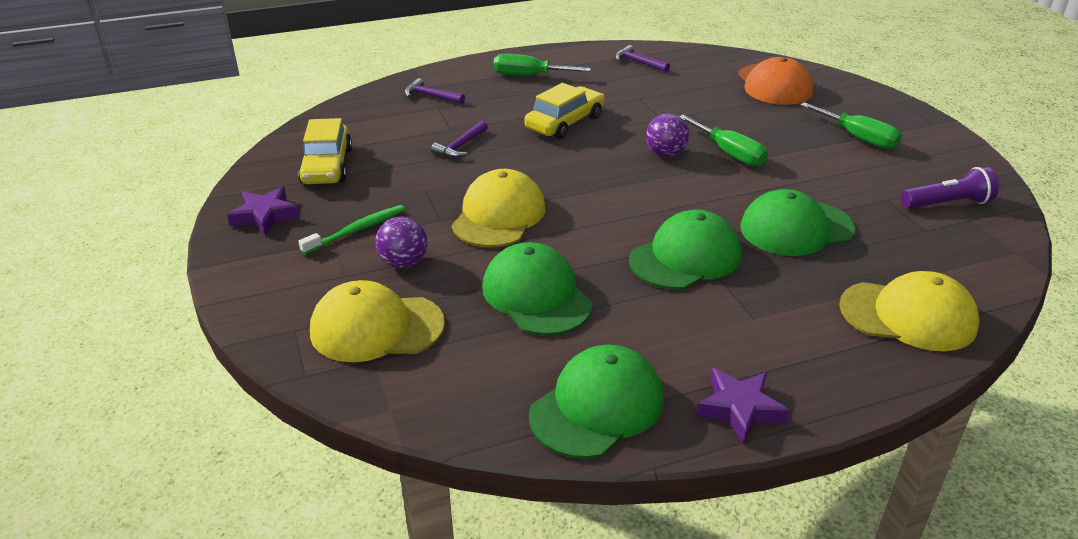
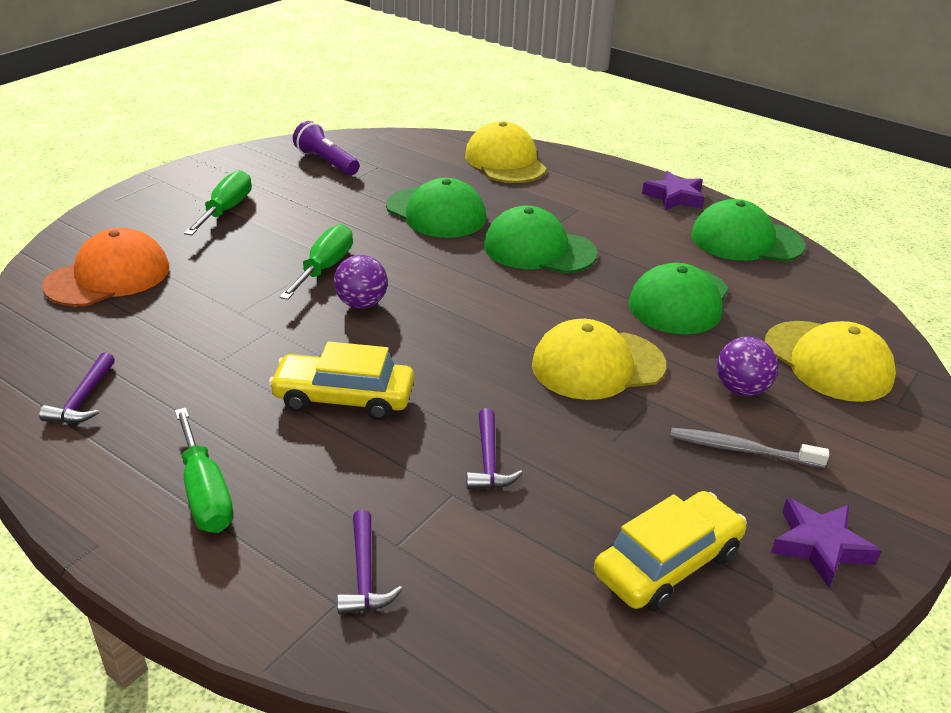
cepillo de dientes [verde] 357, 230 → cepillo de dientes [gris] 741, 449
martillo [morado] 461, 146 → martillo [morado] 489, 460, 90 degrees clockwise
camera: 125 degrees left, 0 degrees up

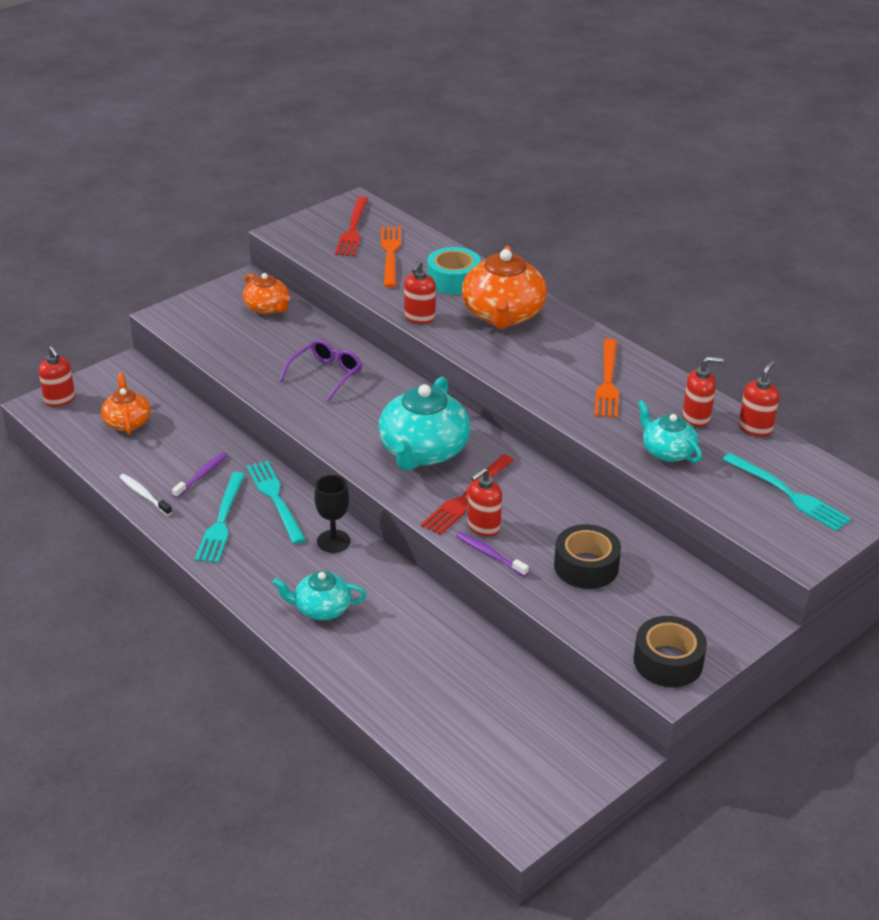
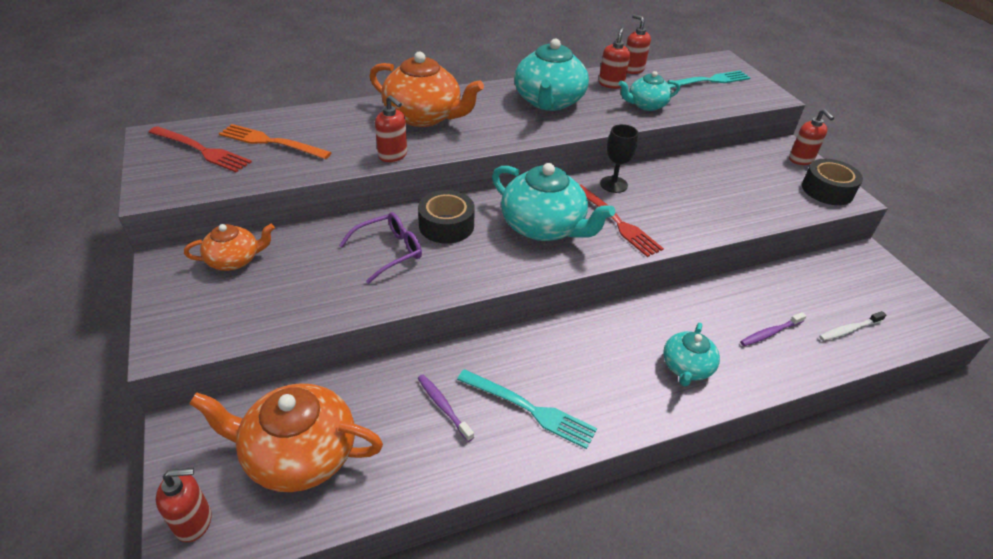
tenedor [turquesa] 275, 499 → -
cinta adhesiva [turquesa] 453, 280 → -
cepillo de dientes [blanco] 144, 495 → cepillo de dientes [blanco] 849, 330, moved
copa [negro] 333, 541 → copa [negro] 613, 184, moved
cepillo de dientes [morado] 489, 554 → cepillo de dientes [morado] 770, 333, moved
dispensador de jabón [rojo] 483, 527 → dispensador de jabón [rojo] 801, 160, moved
cinta adhesiva [negro] 586, 566 → cinta adhesiva [negro] 446, 225, moved
tenedor [naranja] 607, 382 → tetera [turquesa] 548, 101
gafas [morado] 326, 375 → gafas [morado] 389, 251, 90 degrees clockwise
tetera [naranja] 127, 422 → tetera [naranja] 299, 454, x1.76
camera: 70 degrees left, 5 degrees up

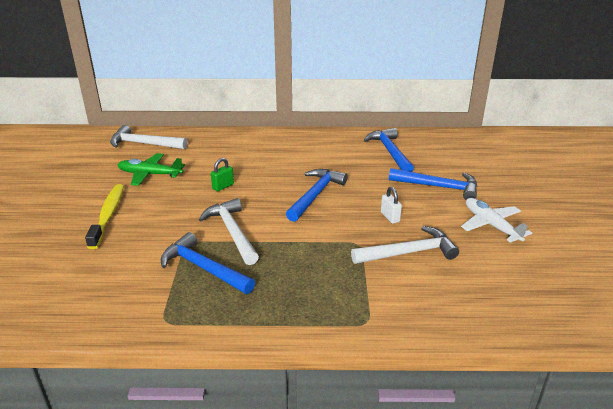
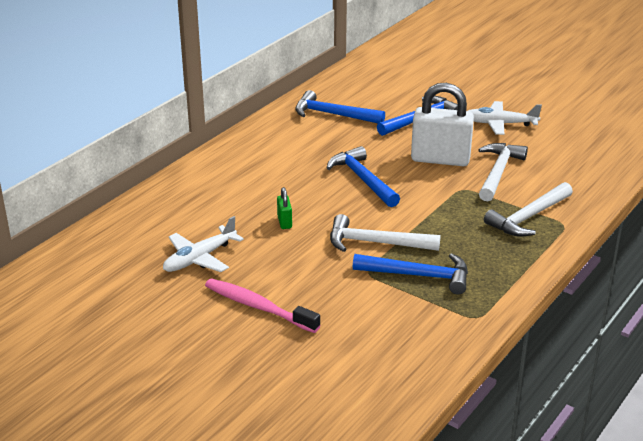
martillo [blanco] 144, 144 → martillo [blanco] 528, 217, moved
cepillo de dientes [amarillo] 108, 215 → cepillo de dientes [rosa] 258, 307
avión [verde] 150, 174 → avión [blanco] 200, 258
martillo [azul] 203, 268 → martillo [azul] 418, 275, 150 degrees counterclockwise
candado [blanco] 390, 217 → candado [blanco] 440, 159, x2.34
camera: 55 degrees left, 0 degrees up

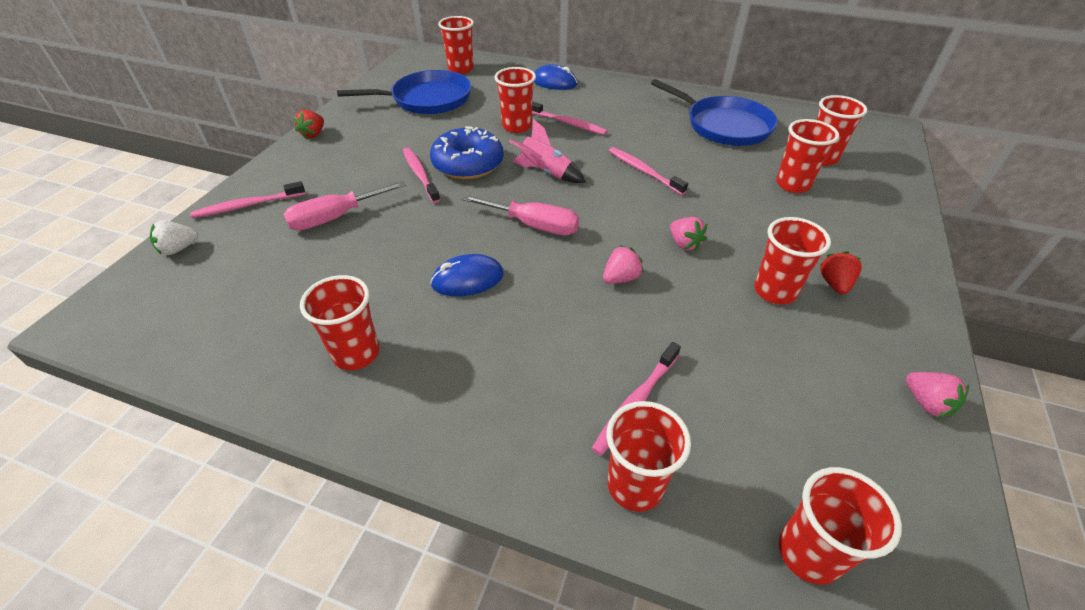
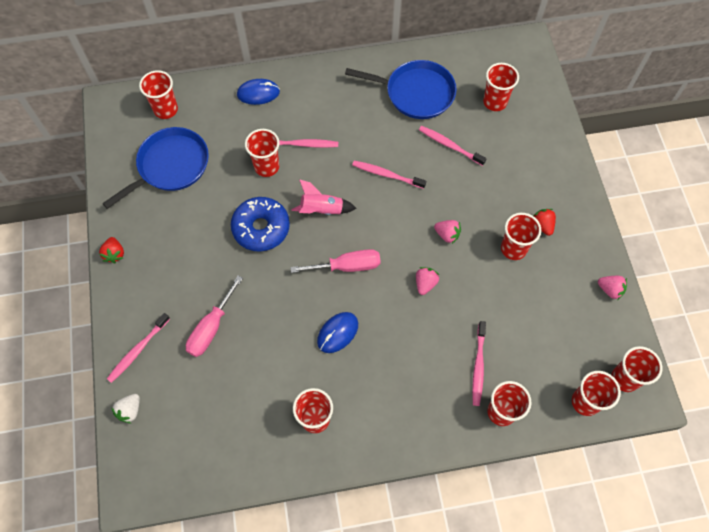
cepillo de dientes [rosa] 420, 175 → cepillo de dientes [rosa] 449, 145, moved
vaso [rojo] 792, 184 → vaso [rojo] 625, 378, moved
camera: 30 degrees left, 20 degrees up

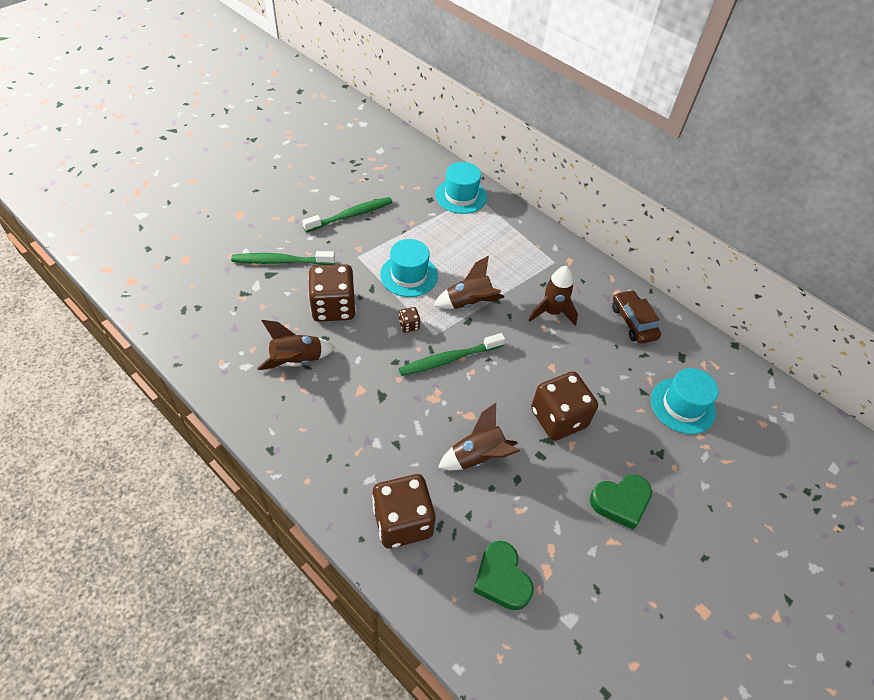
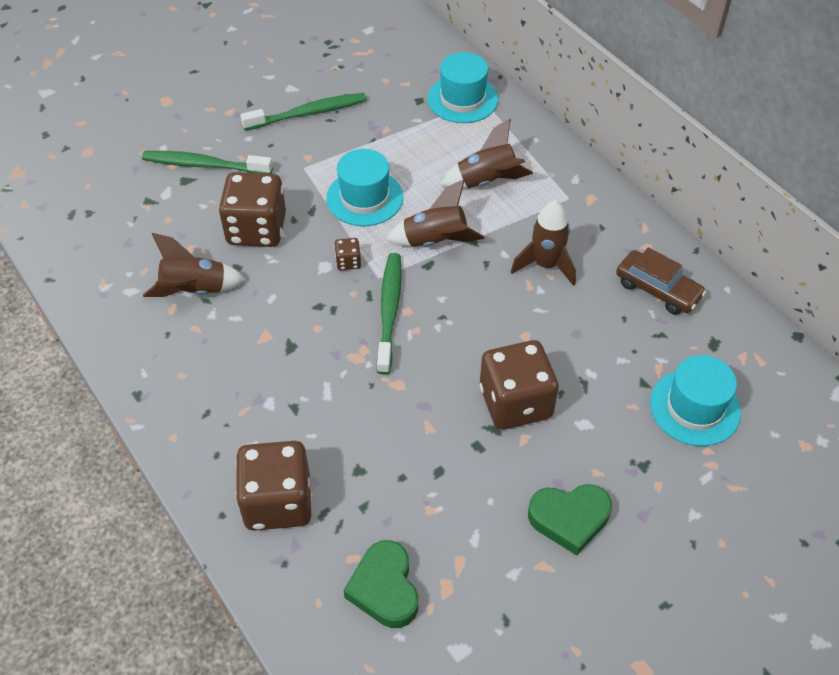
cohete [marrón] 478, 456 → cohete [marrón] 487, 181, moved
cepillo de dientes [verde] 449, 359 → cepillo de dientes [verde] 389, 311, 105 degrees clockwise
coche [marrón] 633, 322 → coche [marrón] 657, 289, 135 degrees clockwise
camera: 15 degrees right, 0 degrees up

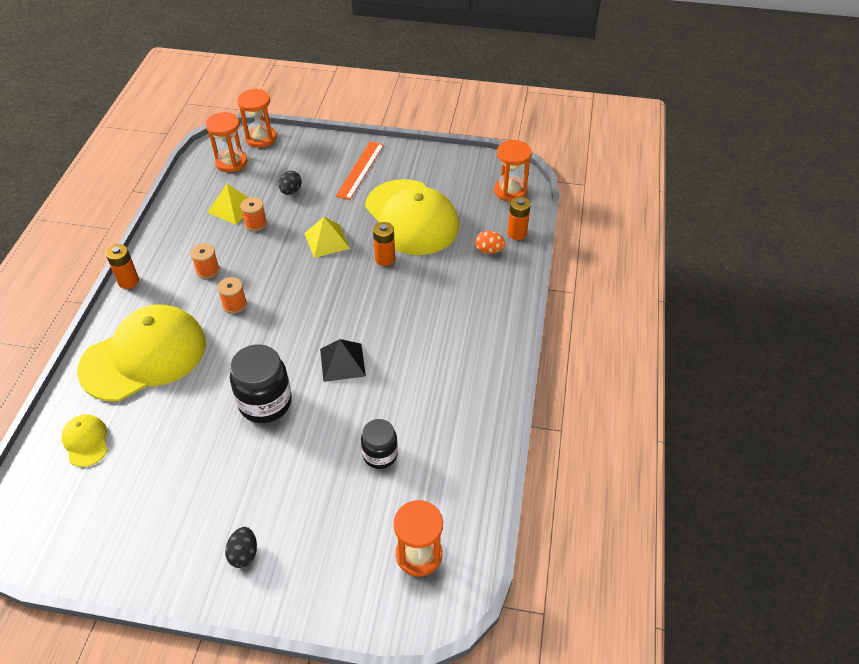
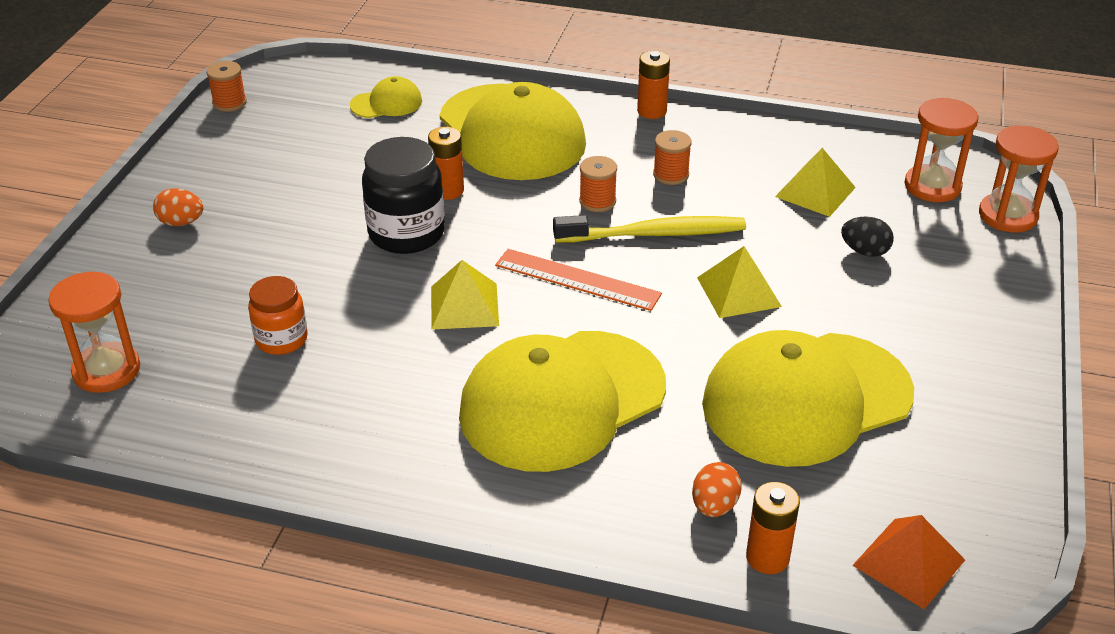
- → gorra [amarillo] 562, 401
- → cepillo de dientes [amarillo] 654, 234
carrete [naranja] 255, 224 → carrete [naranja] 229, 103, moved
regla [naranja] 360, 170 → regla [naranja] 577, 279, moved
pila [naranja] 385, 259 → pila [naranja] 448, 190, moved
reloj de arena [naranja] 510, 191 → pirámide [naranja] 909, 562
huevo [negro] 244, 554 → huevo [naranja] 181, 222
pirámide [negro] 342, 362 → pirámide [amarillo] 464, 306
tarro [negro] 380, 455 → tarro [naranja] 281, 339
camera: 95 degrees right, 10 degrees down

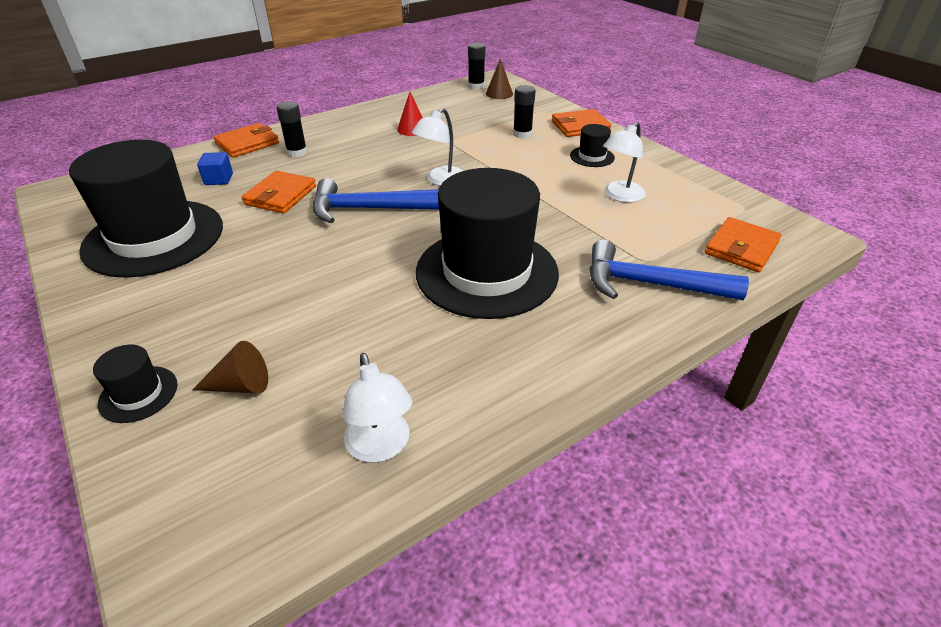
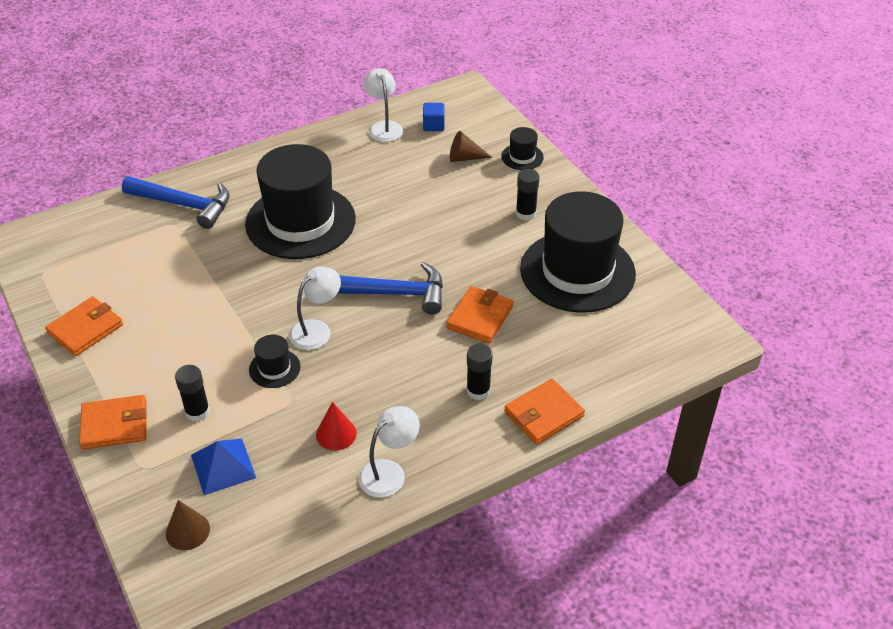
- → pirámide [azul] 223, 466
cubo [azul] 219, 179 → cubo [azul] 433, 125, moved
barra de pegamento [negro] 476, 86 → barra de pegamento [negro] 526, 213, moved
sombrero [negro] 592, 157 → sombrero [negro] 274, 368, moved
lámpara [blanco] 620, 196 → lámpara [blanco] 389, 472, moved
cartera [naranja] 741, 248 → cartera [naranja] 85, 329, moved
camera: 175 degrees left, 5 degrees up

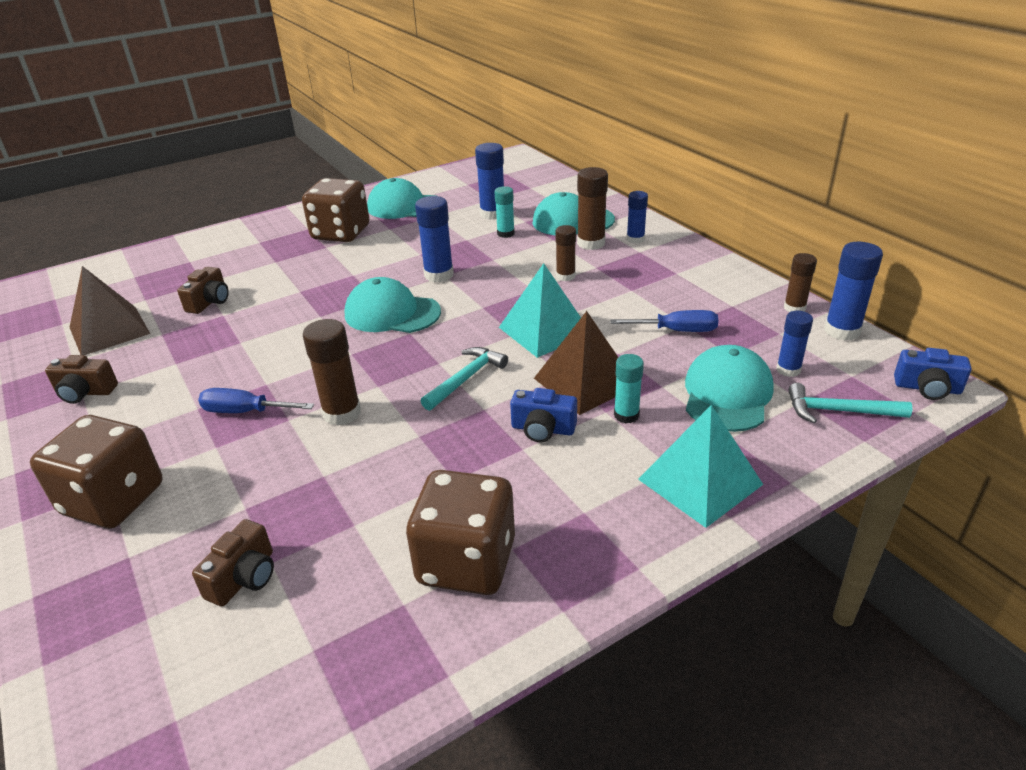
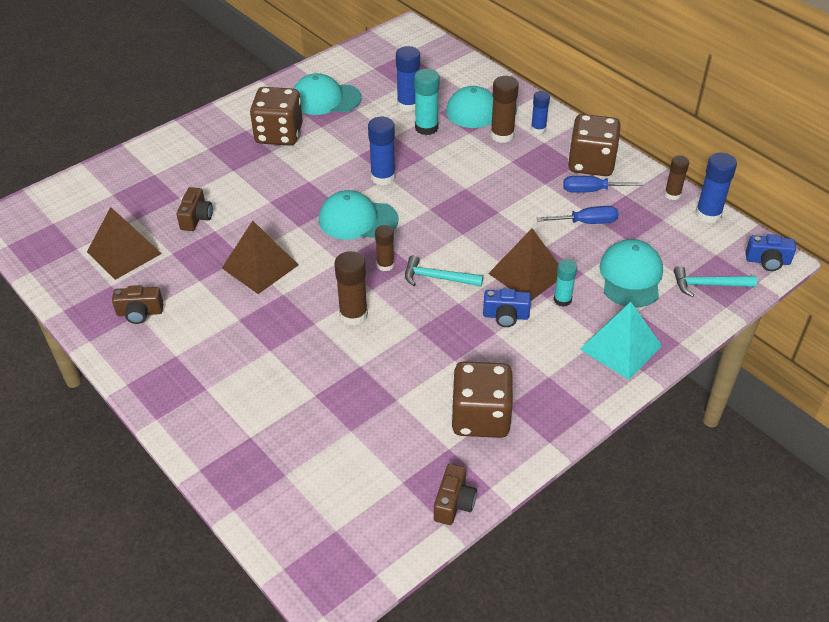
pirámide [turquesa] 544, 330 → -
barra de pegamento [azul] 788, 370 → -
- → pirámide [marrón] 260, 266
dado [marrón] 113, 500 → dado [marrón] 591, 163, moved
cámara [marrón] 244, 577 → cámara [marrón] 454, 503, moved
destornillador [azul] 245, 412 → destornillador [azul] 591, 190, moved
barra de pegamento [marrón] 565, 276 → barra de pegamento [marrón] 385, 265, moved
martillo [turquesa] 466, 379 → martillo [turquesa] 437, 278, 105 degrees counterclockwise
barra de pegamento [turquesa] 505, 233 → barra de pegamento [turquesa] 426, 128, x1.54
camera: 10 degrees left, 10 degrees up

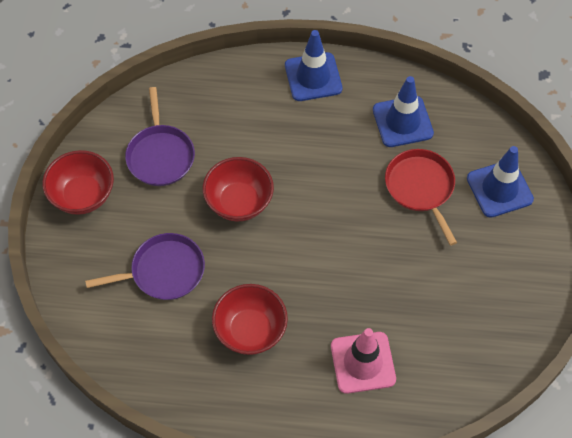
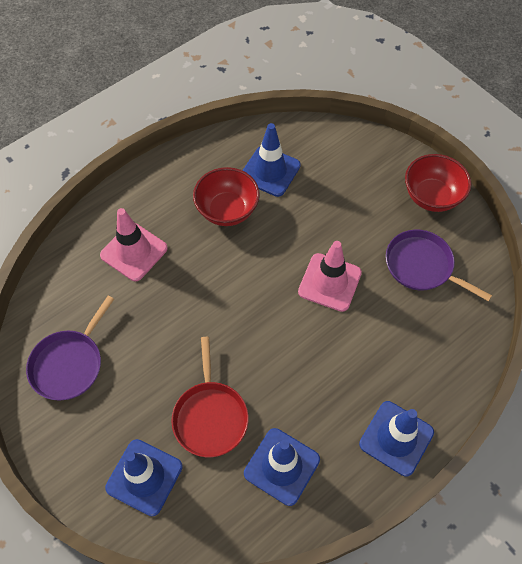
- → cono de tráfico [azul] 270, 171
sartén [morado] 164, 271 → sartén [morado] 69, 364, moved
cuenco [rojo] 239, 202 → cono de tráfico [rosa] 329, 282
sartén [rojo] 420, 188 → sartén [rojo] 210, 416, 60 degrees clockwise
camera: 135 degrees right, 0 degrees up

